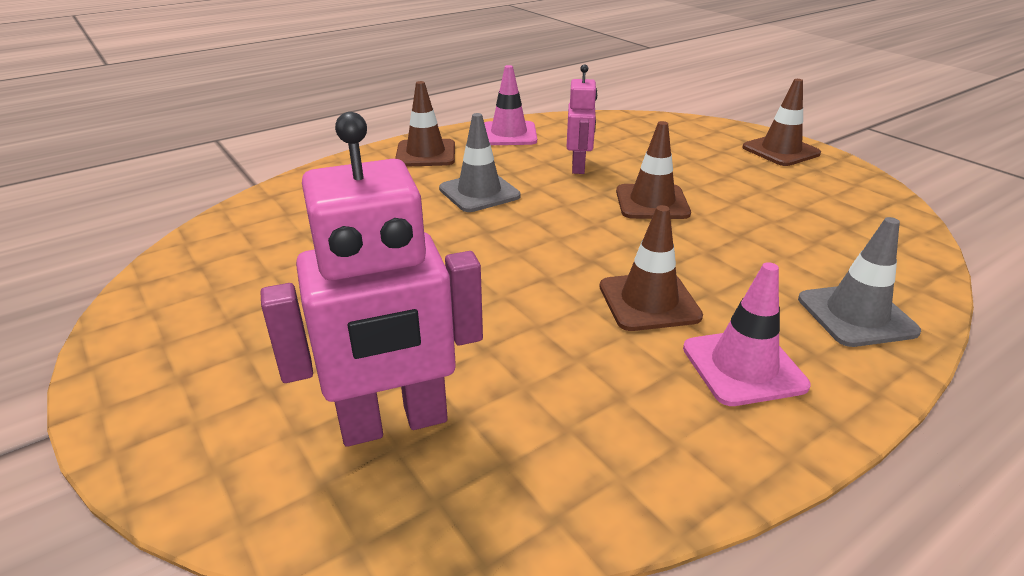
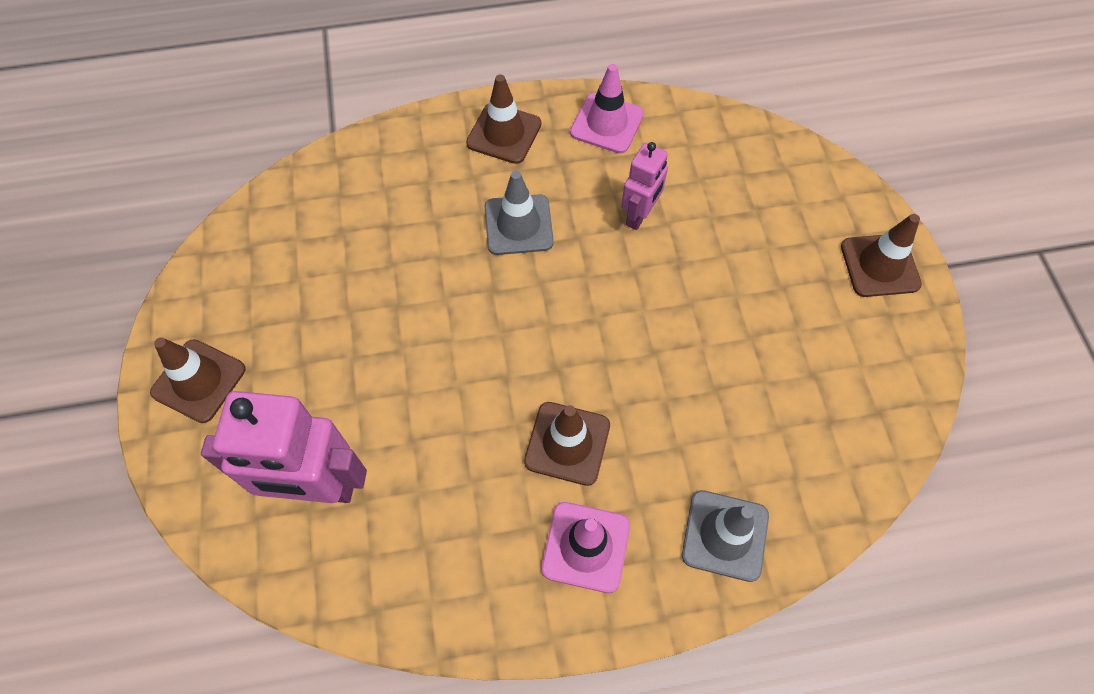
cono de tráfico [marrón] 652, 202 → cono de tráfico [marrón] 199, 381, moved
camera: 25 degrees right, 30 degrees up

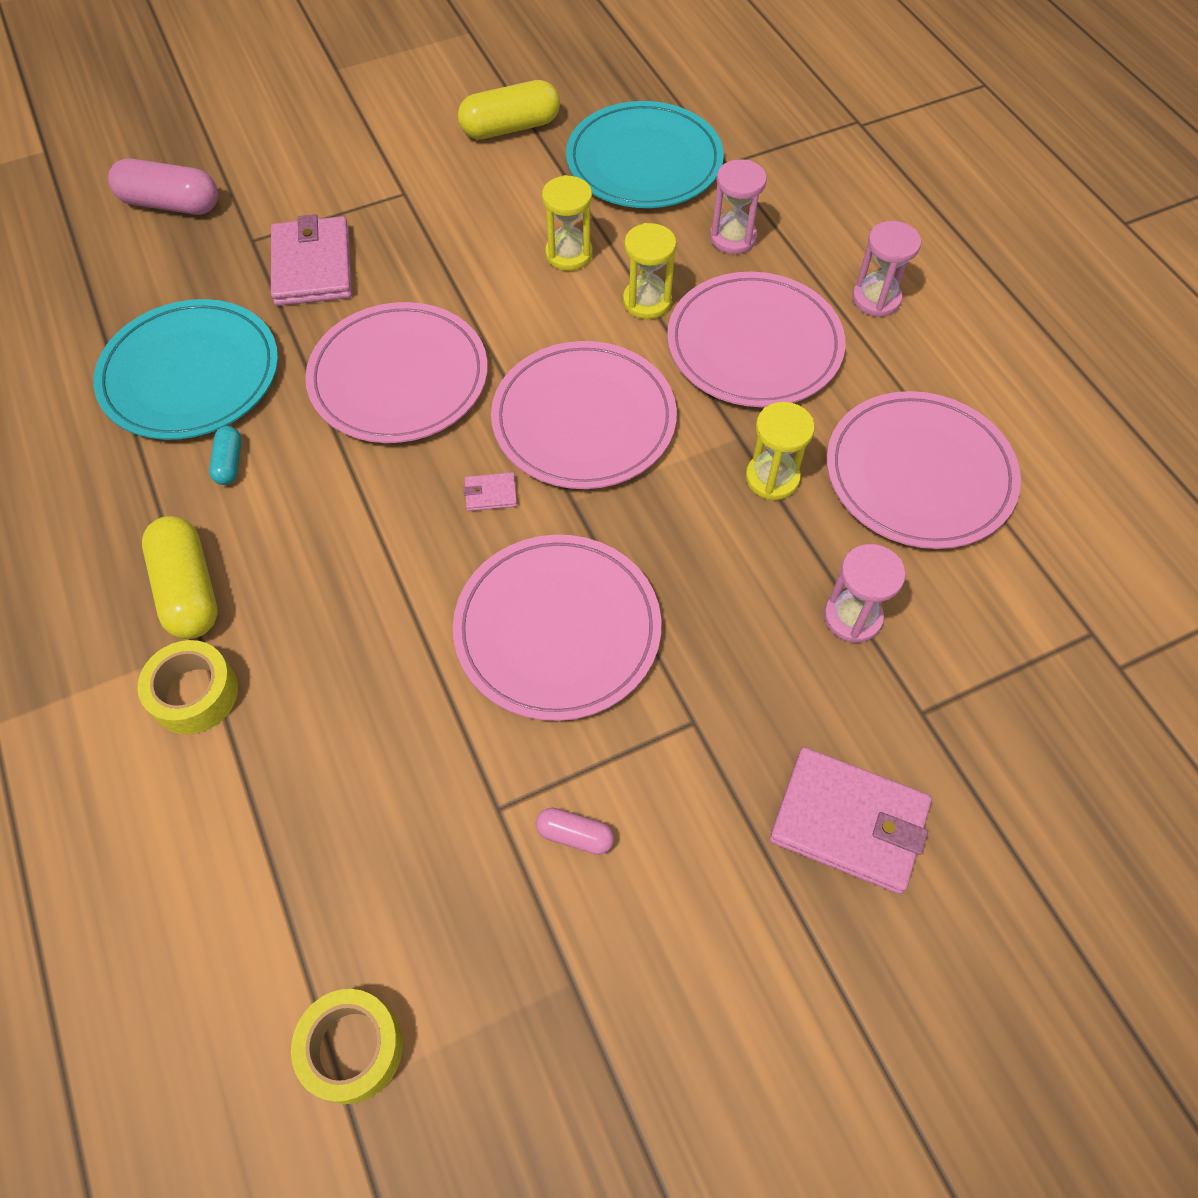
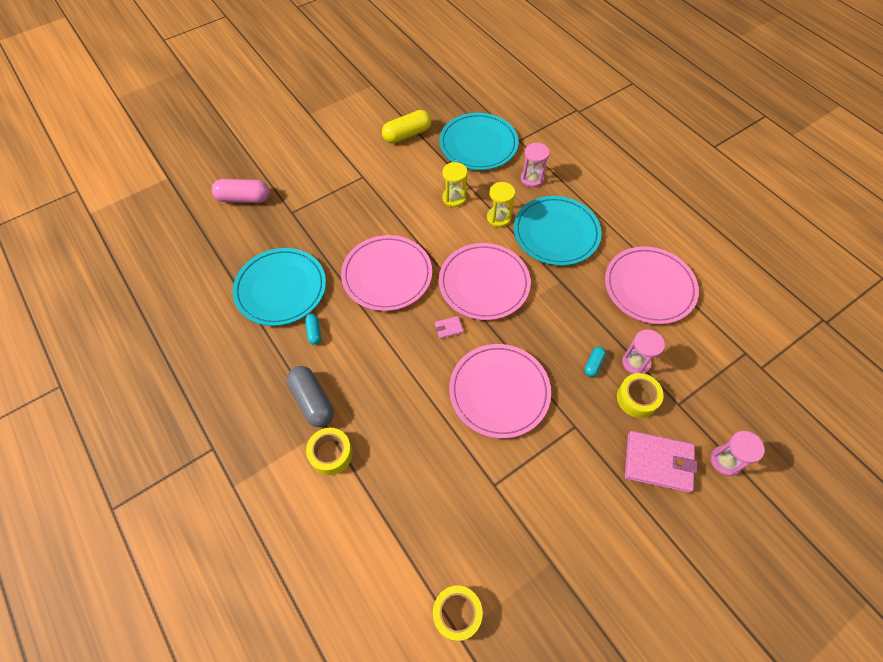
cartera [rosa] 312, 266 → -
cápsula [rosa] 575, 835 → -
reloj de arena [amarillo] 772, 478 → -
- → cápsula [turquesa] 593, 364
- → cinta adhesiva [amarillo] 637, 398
reloj de arena [rosa] 876, 299 → reloj de arena [rosa] 725, 461, moved
cápsula [amarillo] 189, 590 → cápsula [gris] 312, 401
plato [rosa] 754, 345 → plato [turquesa] 556, 233
camera: 10 degrees left, 0 degrees up

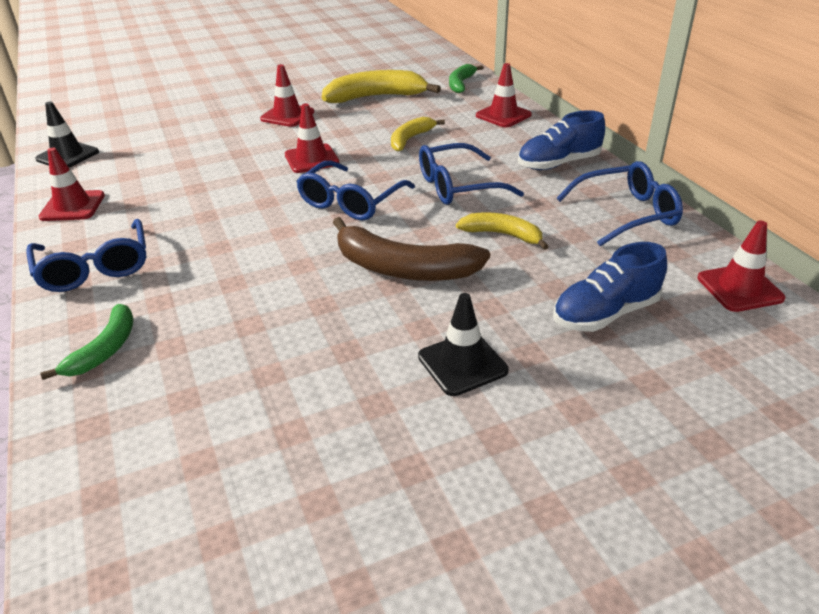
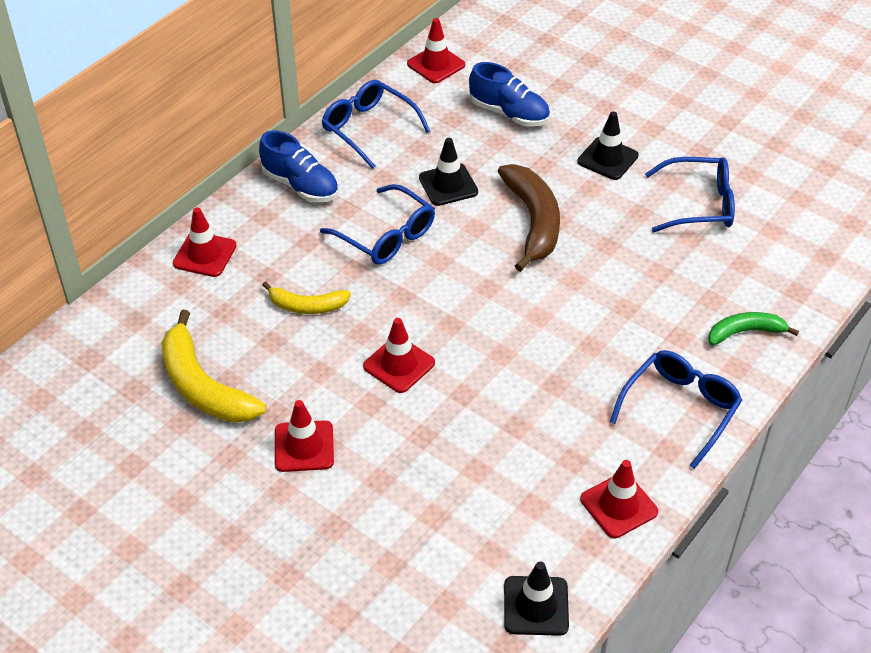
plátano [verde] 461, 84 → -
gafas [azul] 351, 201 → gafas [azul] 699, 204, moved
plátano [amarillo] 502, 235 → cono de tráfico [negro] 448, 185
camera: 120 degrees left, 10 degrees up

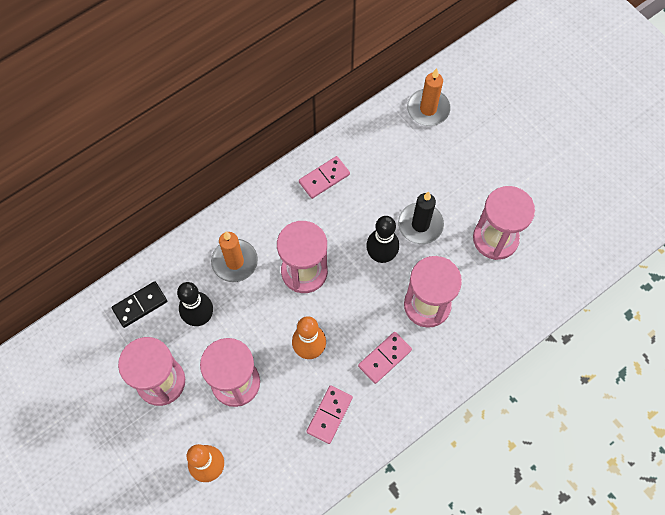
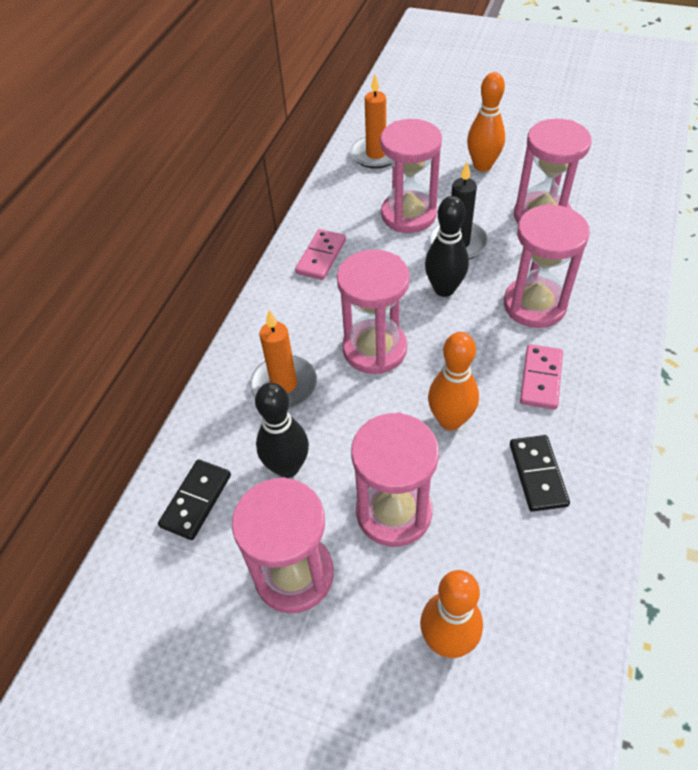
- → reloj de arena [rosa] 408, 215
- → bolo [naranja] 482, 166
ficha de dominó [rosa] 329, 415 → ficha de dominó [negro] 537, 474
camera: 30 degrees left, 15 degrees down

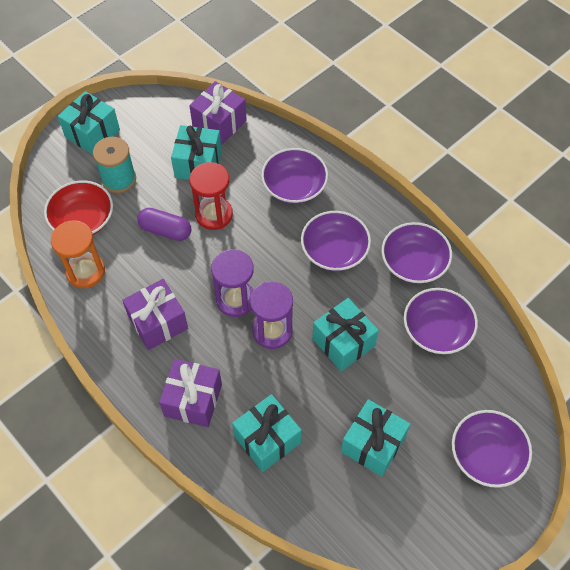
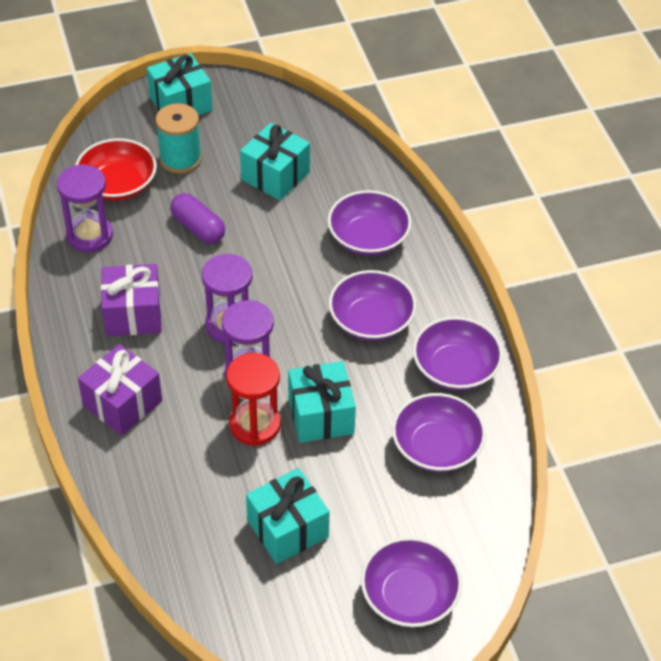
regalo [morado] 219, 123 → -
regalo [turquesa] 267, 439 → -
reloj de arena [rojo] 214, 214 → reloj de arena [rojo] 255, 425, moved
reloj de arena [naranja] 85, 271 → reloj de arena [morado] 89, 235
camera: 25 degrees right, 10 degrees down

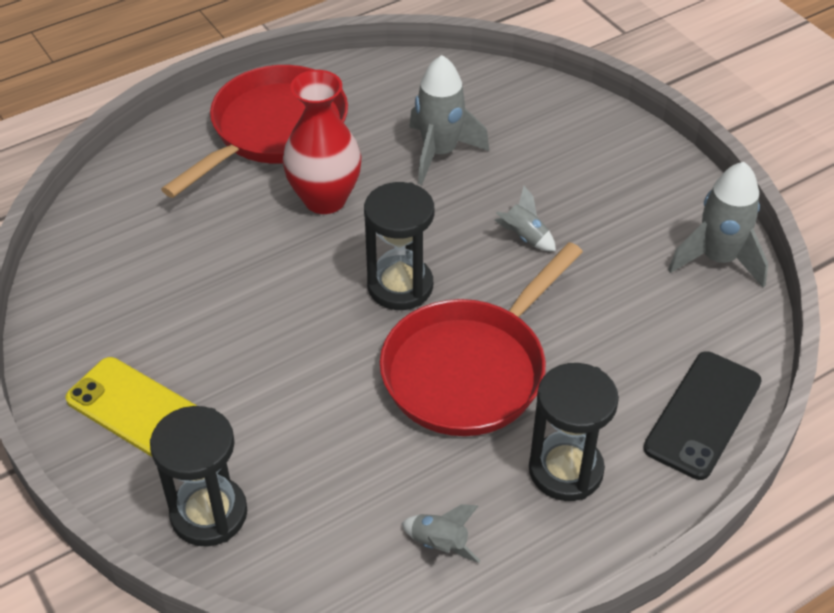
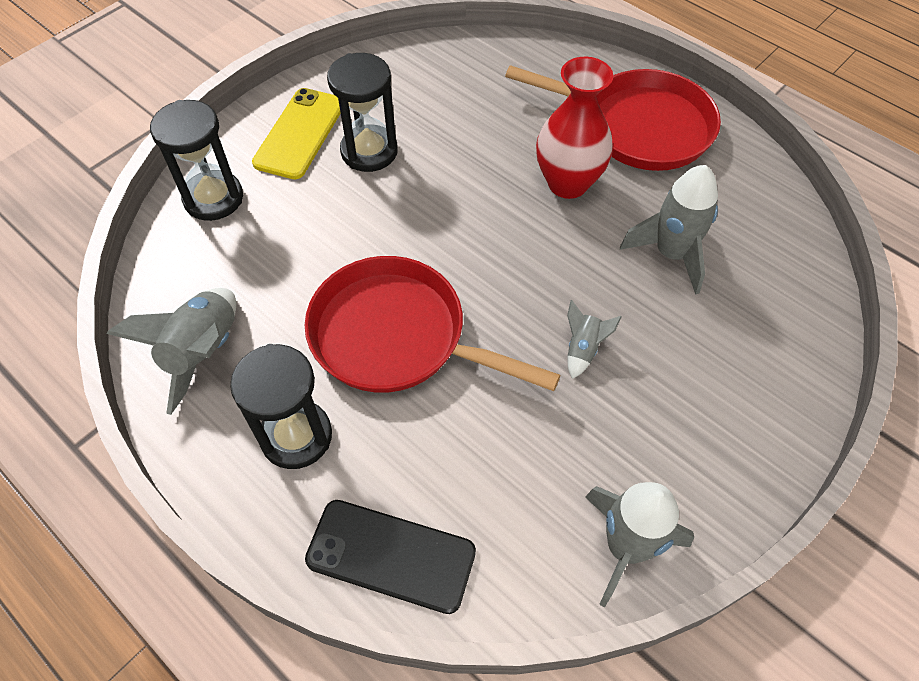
reloj de arena [negro] 400, 286 → reloj de arena [negro] 369, 151, moved
cohete [gris] 440, 544 → cohete [gris] 203, 353, x1.91
camera: 75 degrees right, 10 degrees up

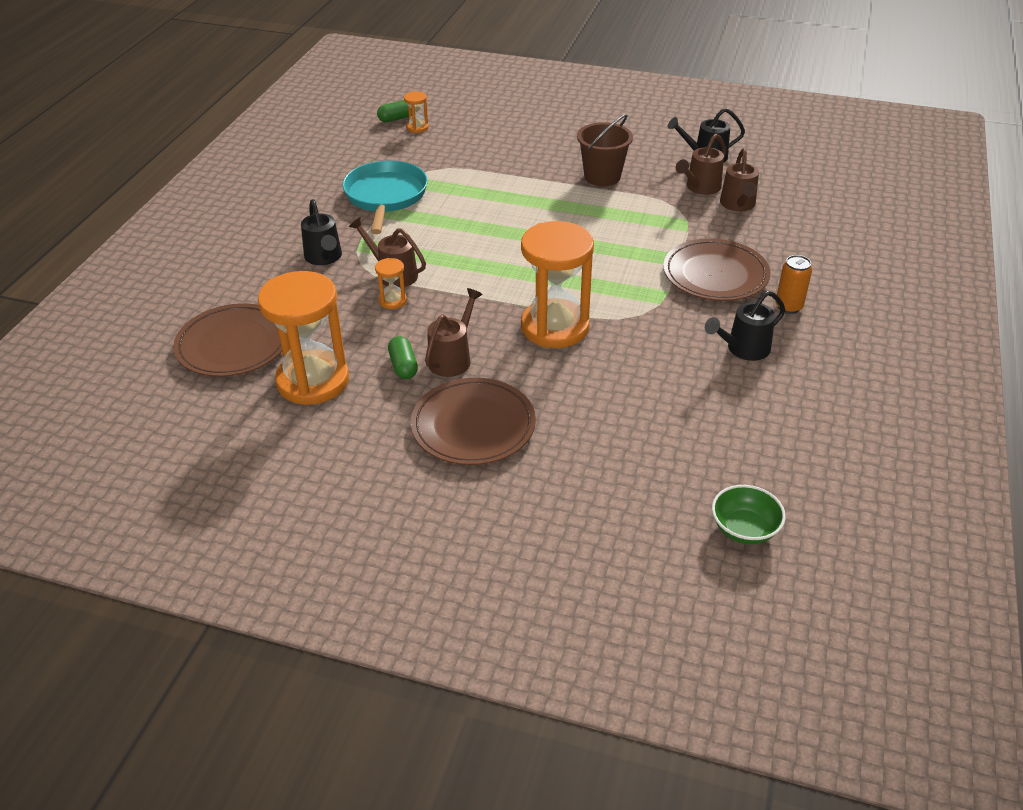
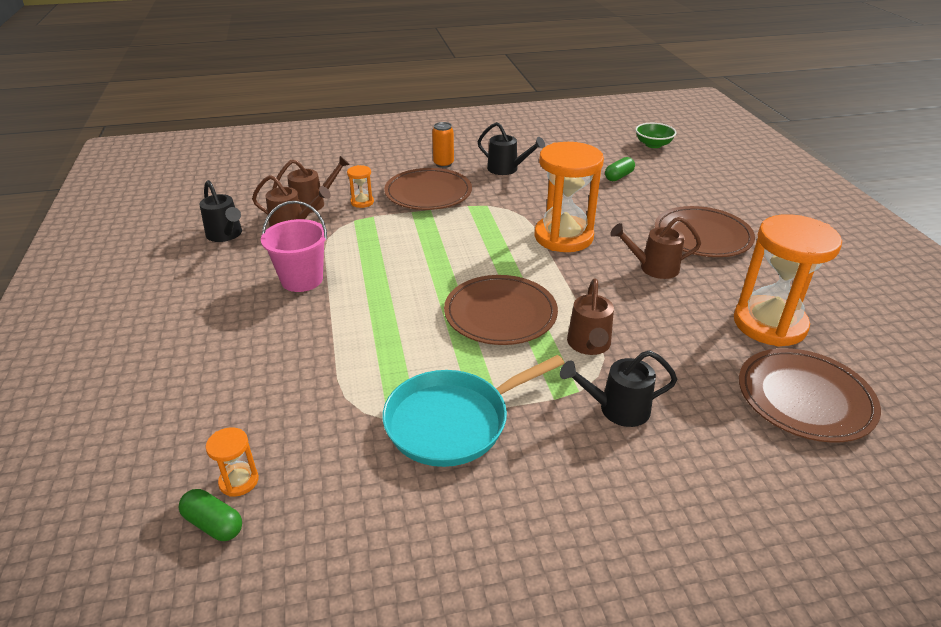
- → plato [marrón] 500, 314
reloj de arena [naranja] 393, 301 → reloj de arena [naranja] 362, 202, moved
cápsula [verde] 403, 366 → cápsula [verde] 619, 176, moved
balde [marrón] 602, 176 → balde [rosa] 302, 280
regadera [negro] 324, 258 → regadera [negro] 616, 409, 135 degrees counterclockwise
camera: 120 degrees left, 5 degrees down

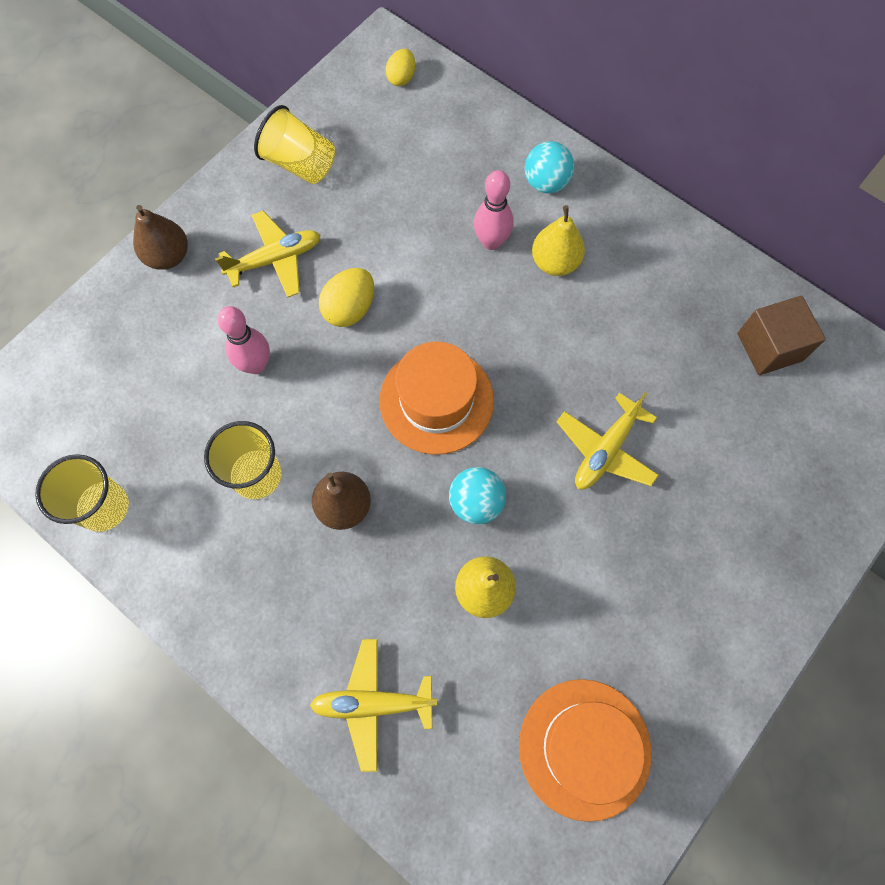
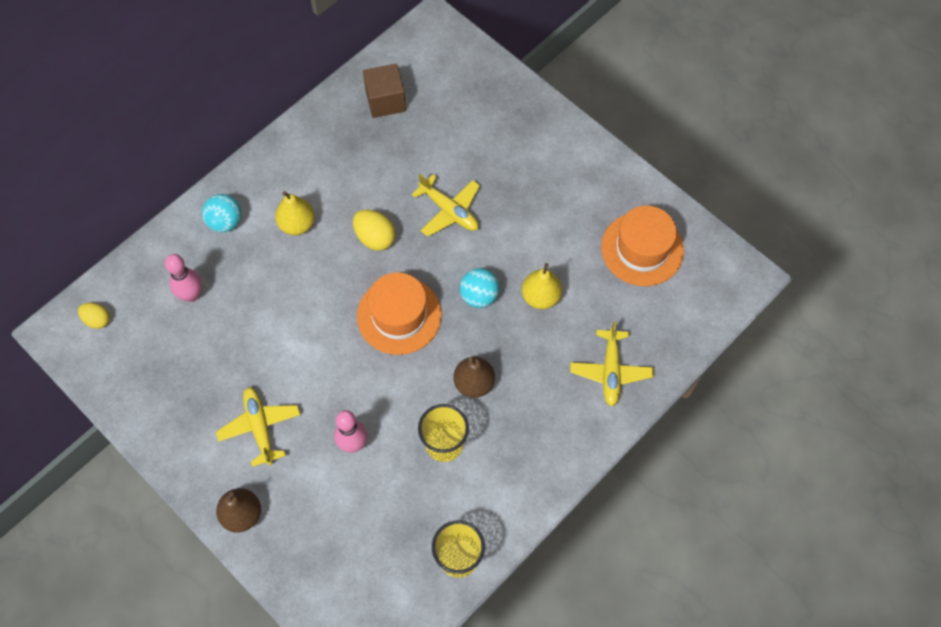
vaso [amarillo] 300, 164 → -
huevo [amarillo] 350, 309 → huevo [amarillo] 375, 238, moved
bolo [rosa] 491, 242 → bolo [rosa] 191, 295, moved
camera: 85 degrees left, 5 degrees down

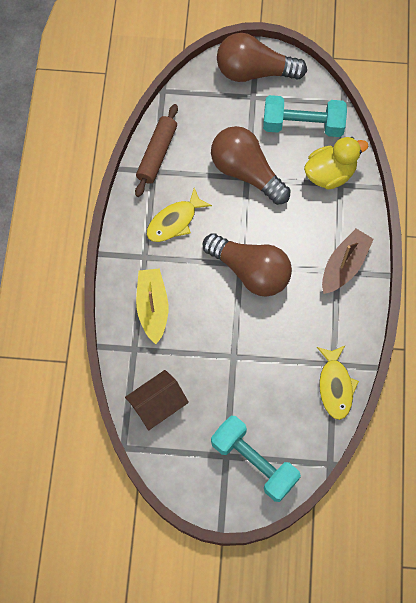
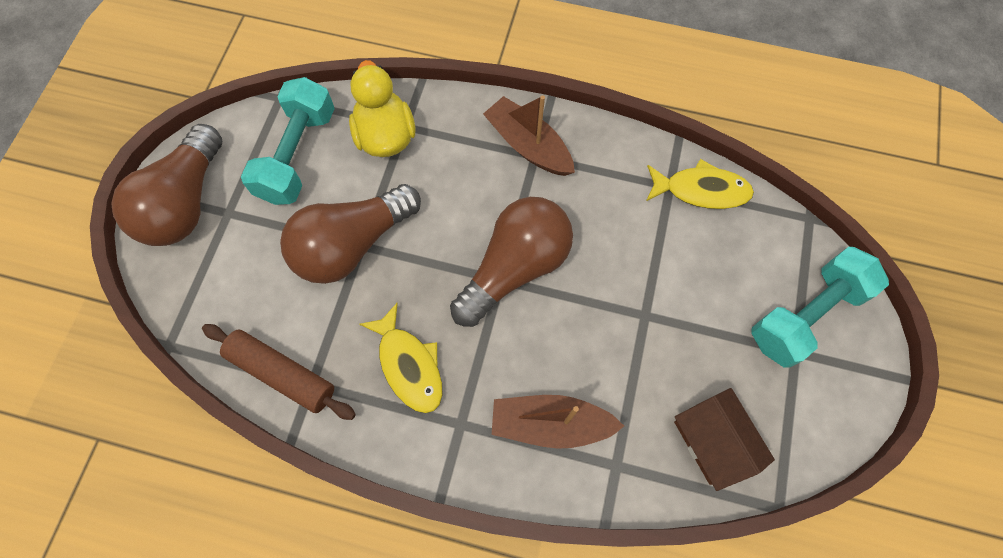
barco [amarillo] 153, 307 → barco [marrón] 550, 423
camera: 80 degrees left, 0 degrees up

